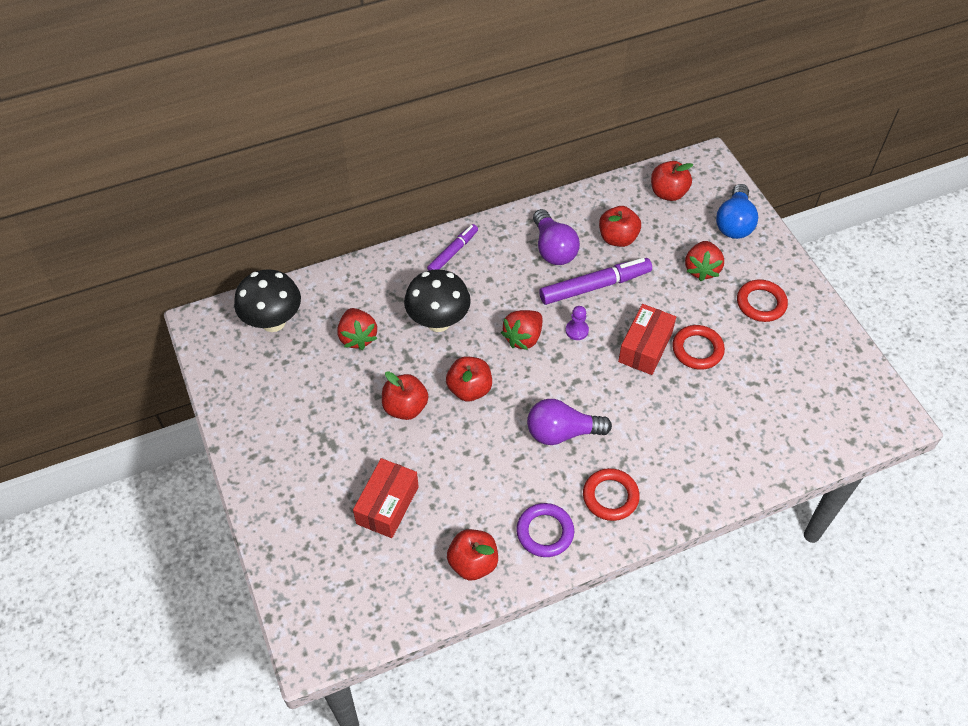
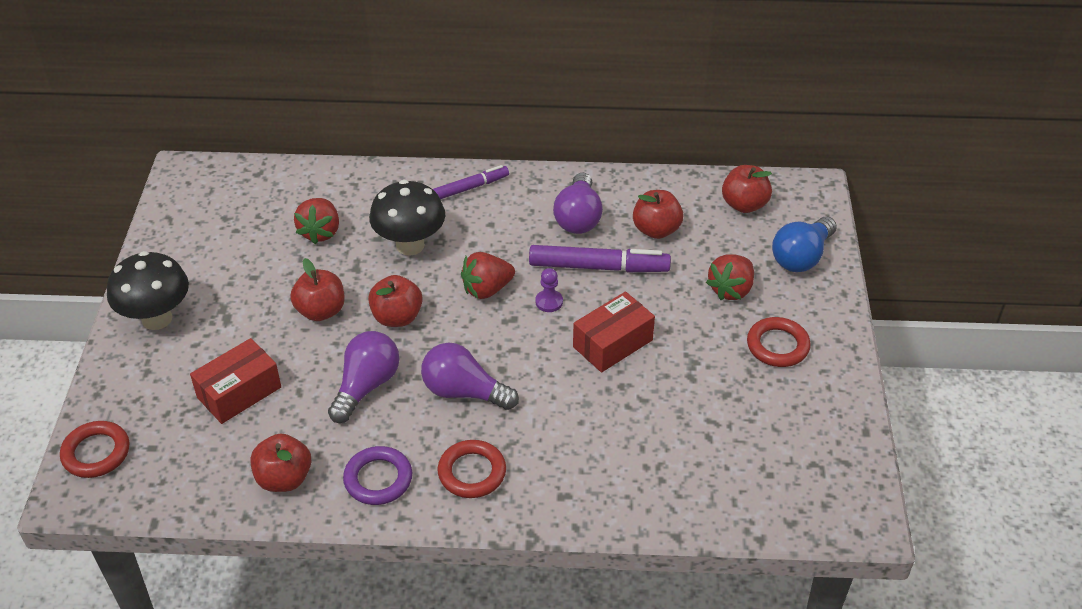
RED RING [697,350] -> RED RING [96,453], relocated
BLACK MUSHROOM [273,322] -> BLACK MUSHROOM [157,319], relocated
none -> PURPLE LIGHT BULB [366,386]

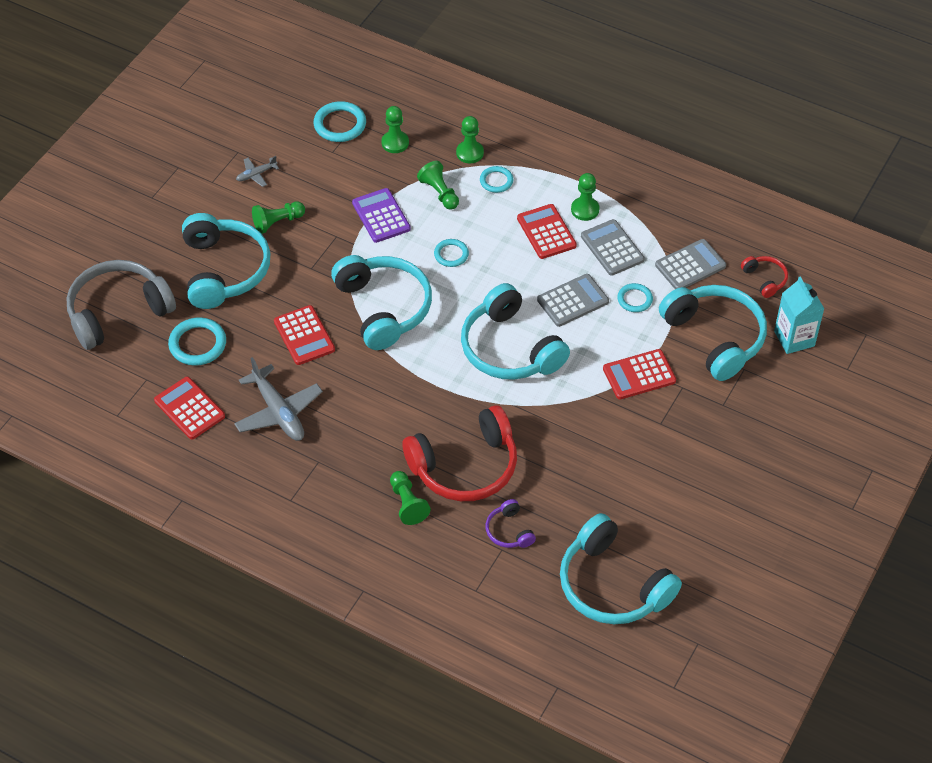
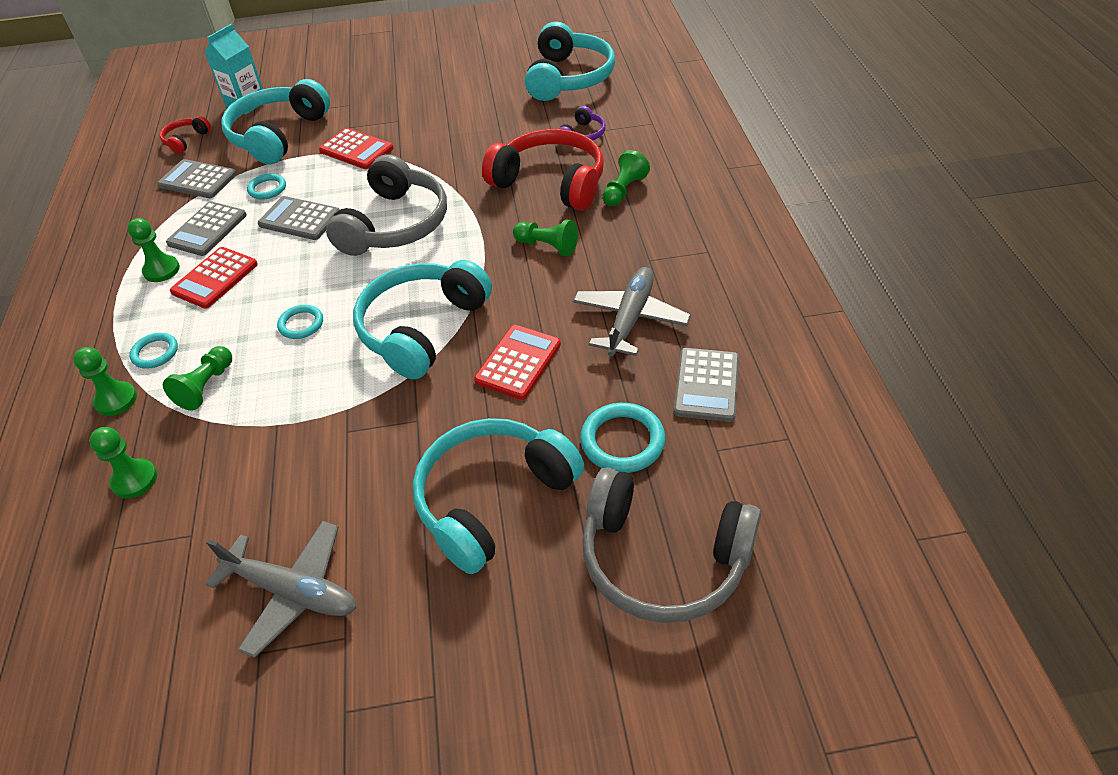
GREY PLANE [256,174] -> GREY PLANE [293,592], x2.01
TURQUOISE HEADPHONES [510,348] -> GREY HEADPHONES [394,224]
GREEN PAWN [277,222] -> GREEN PAWN [547,246], relocated
RED CALCULATOR [189,408] -> GREY CALCULATOR [706,385]
TURQUOISE RING [340,124] -> none
PURPLE CALCULATOR [381,216] -> none

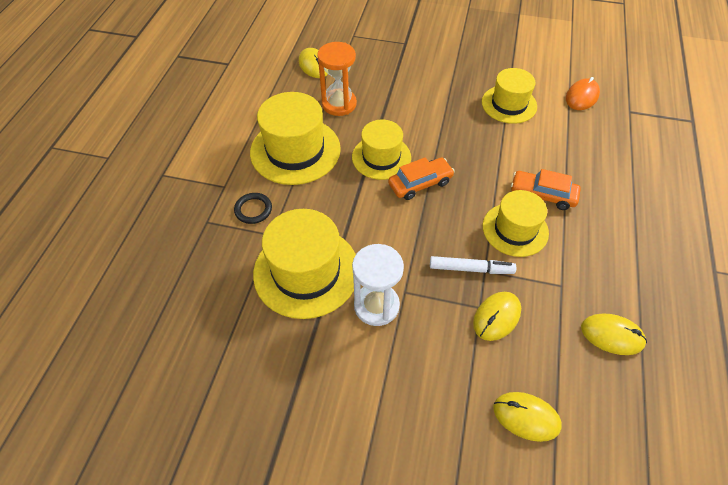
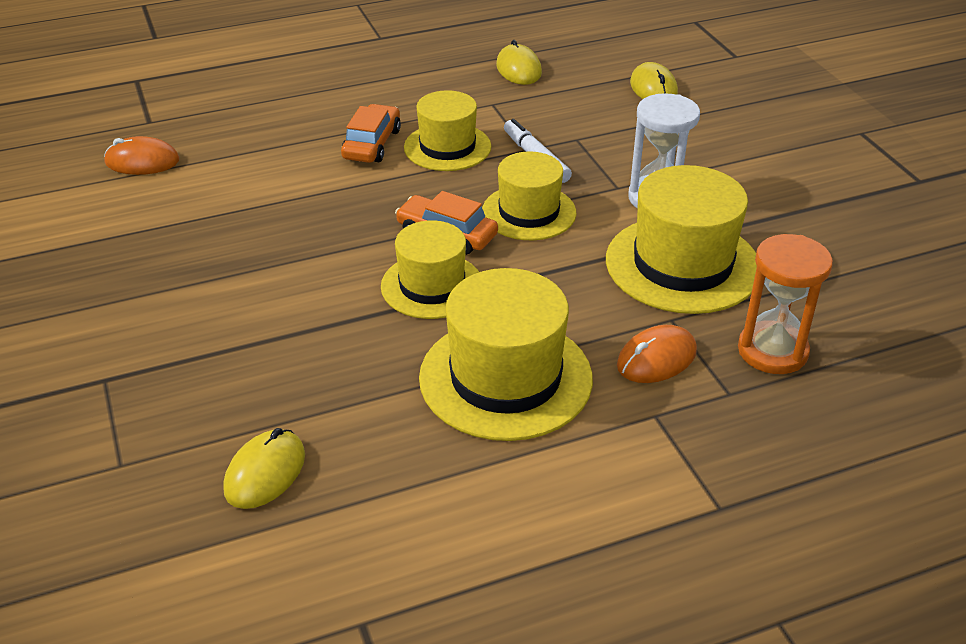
ORANGE CAR [542,195] -> ORANGE CAR [372,144], 150 degrees counterclockwise
YELLOW HAT [509,104] -> YELLOW HAT [529,212], relocated
BLACK RING [253,210] -> ORANGE MOUSE [656,358]
ORANGE HOURGLASS [339,104] -> ORANGE HOURGLASS [772,351], relocated
YELLOW MOUSE [496,317] -> none

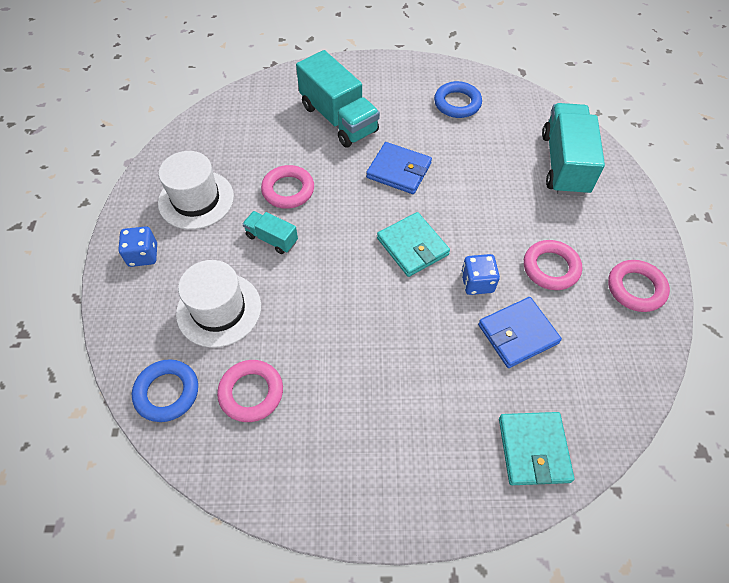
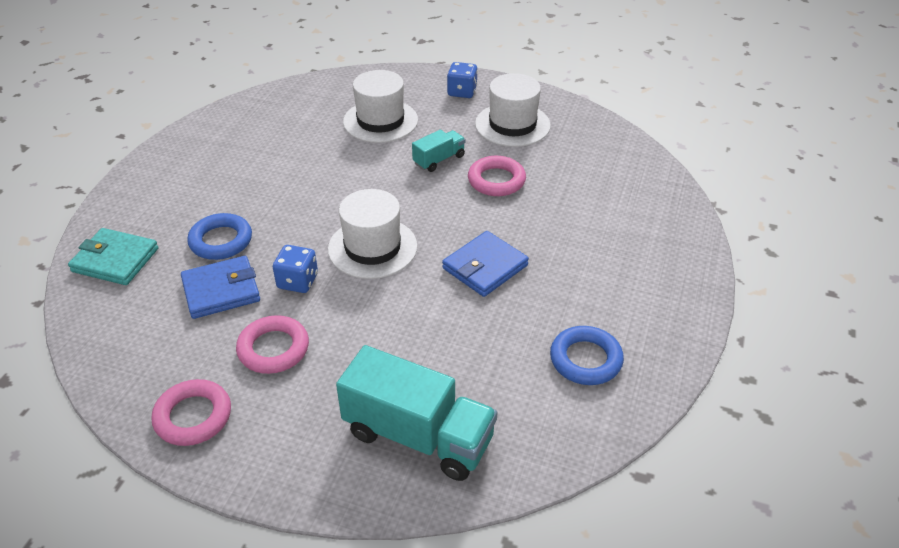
BLUE WALLET [517,334] -> BLUE WALLET [221,290], 75 degrees clockwise
BLUE RING [167,392] -> BLUE RING [221,241], relocated
TURQUOISE WALLET [412,246] -> WHITE HAT [372,248]
PINK RING [251,393] -> none
TURQUOISE TRUCK [338,119] -> none

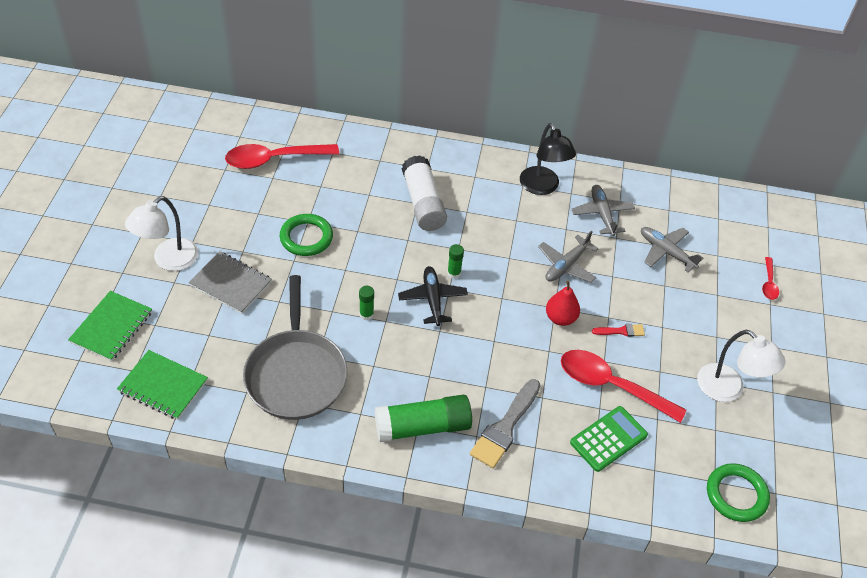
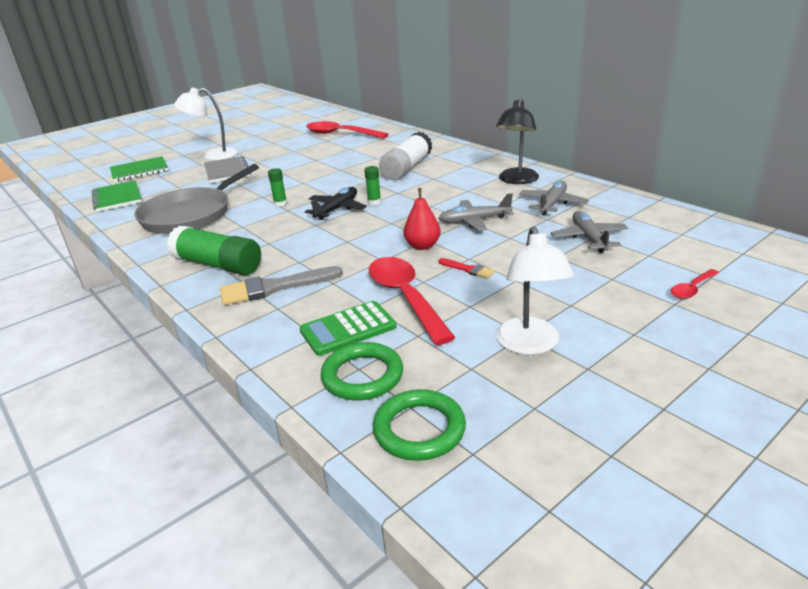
GREEN CALCULATOR [608,439] -> GREEN CALCULATOR [348,329], 150 degrees clockwise
GREEN RING [306,237] -> GREEN RING [362,376], relocated

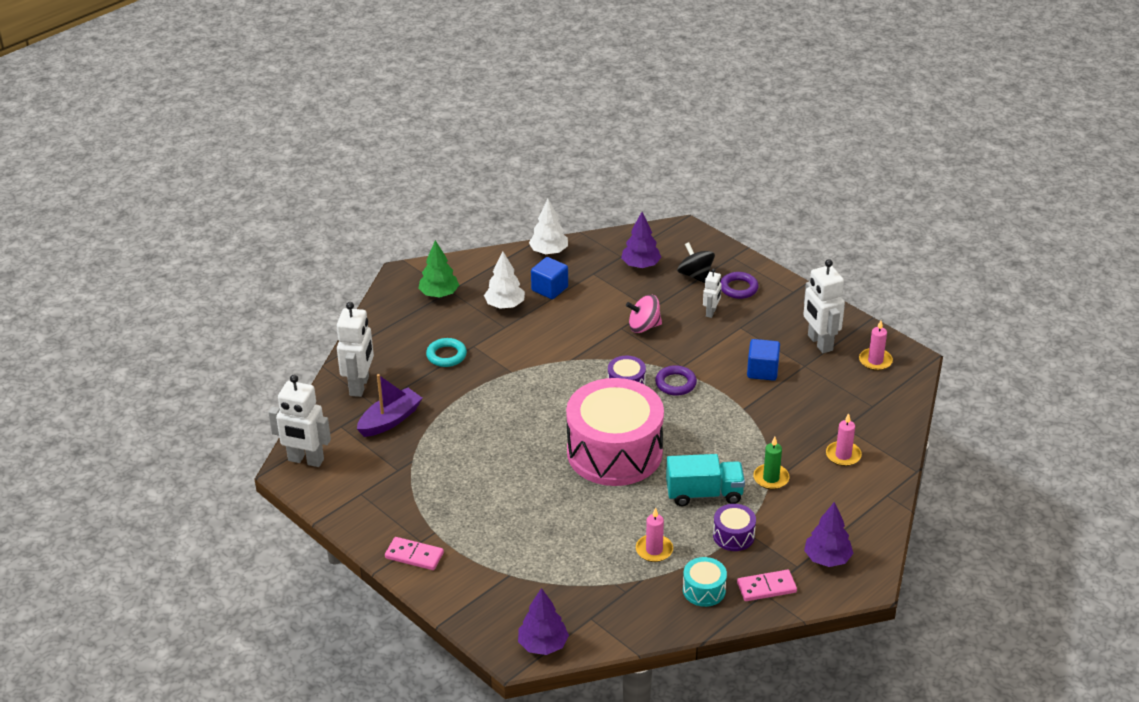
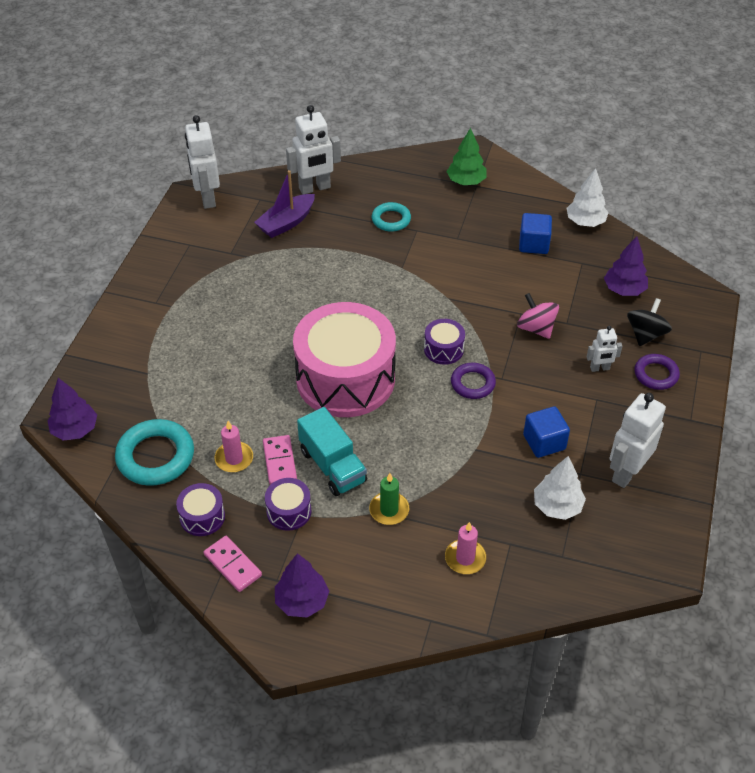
none -> TURQUOISE RING [155,456]
TURQUOISE DRUM [704,590] -> PURPLE DRUM [202,517]
PURPLE BOAT [390,420] -> PURPLE BOAT [286,223], 120 degrees clockwise
PINK DOMINO [414,555] -> PINK DOMINO [280,462], relocated
WHITE TREE [505,305] -> WHITE TREE [557,506], relocated
PINK CANDLE [875,361] -> none

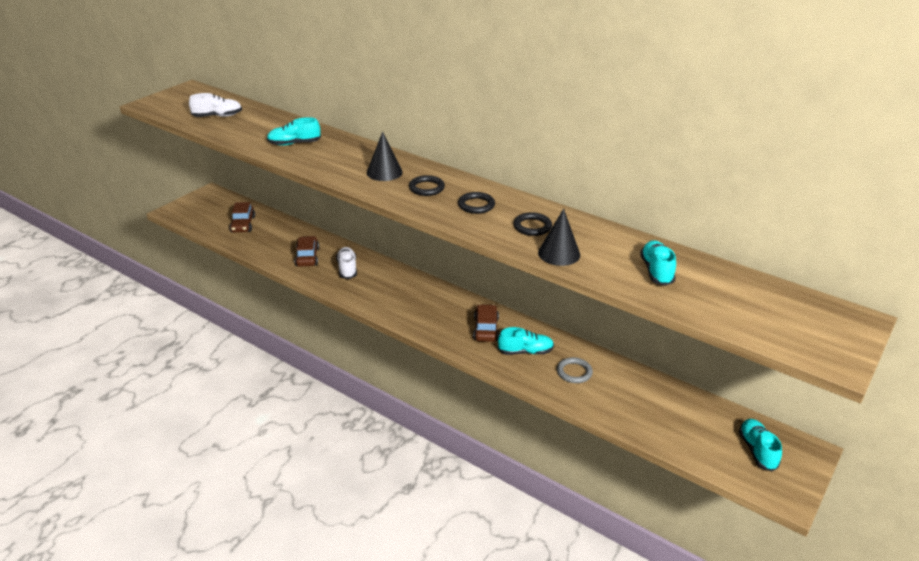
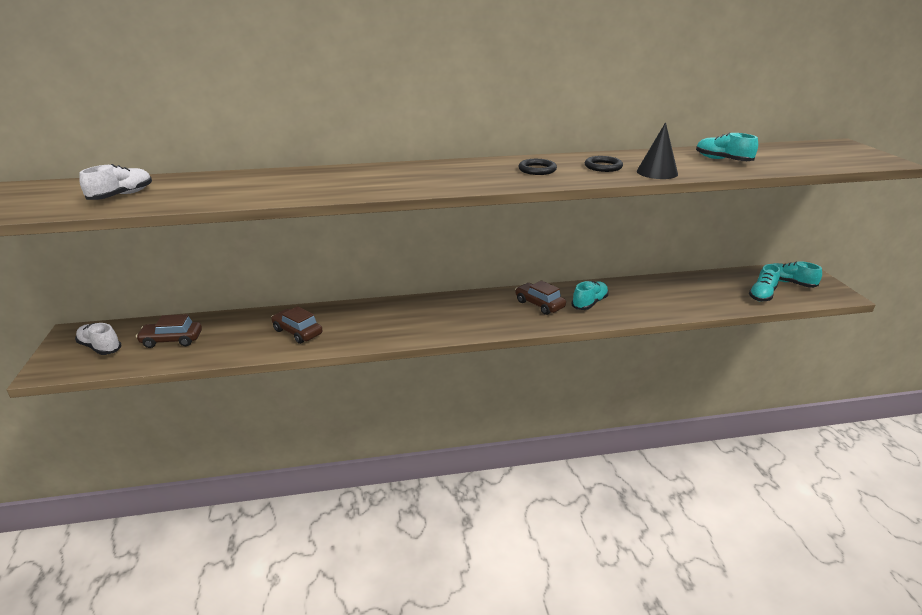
WHITE SHOE [347,269] -> WHITE SHOE [100,347], relocated
BROWN CAR [243,224] -> BROWN CAR [172,340], 135 degrees clockwise
TURQUOISE SHOE [294,144] -> TURQUOISE SHOE [762,295], relocated
BLACK CONE [384,172] -> none
BLACK RING [426,188] -> none
GREY RING [574,372] -> none

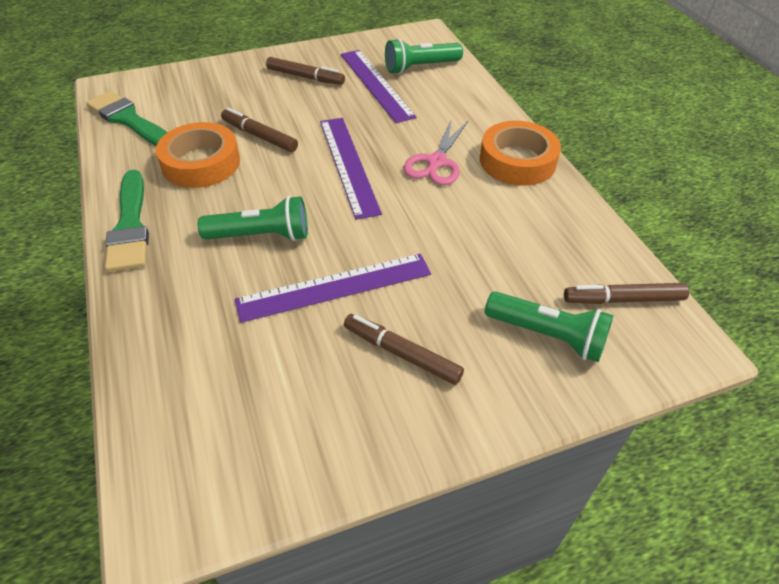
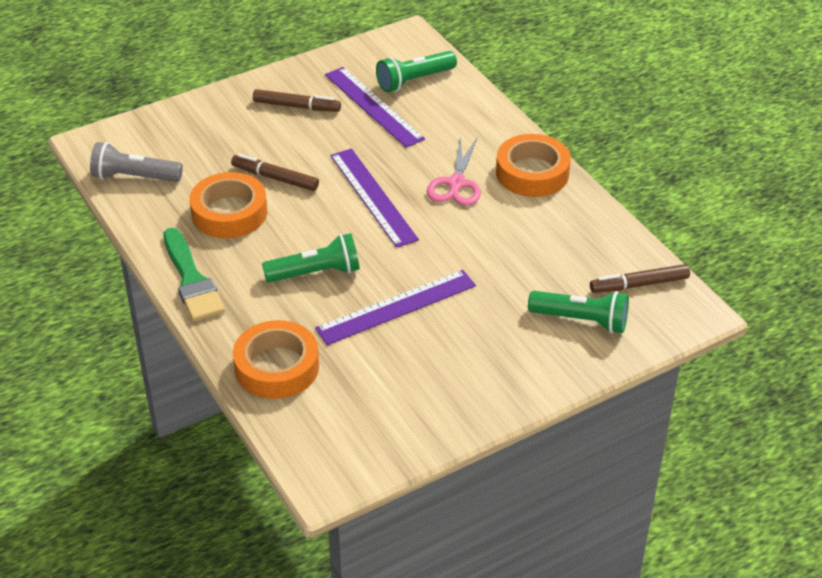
GREEN BRUSH [129,120] -> GREY FLASHLIGHT [134,177]
none -> ORANGE TAPE [277,367]
BROWN MARKER [401,354] -> none

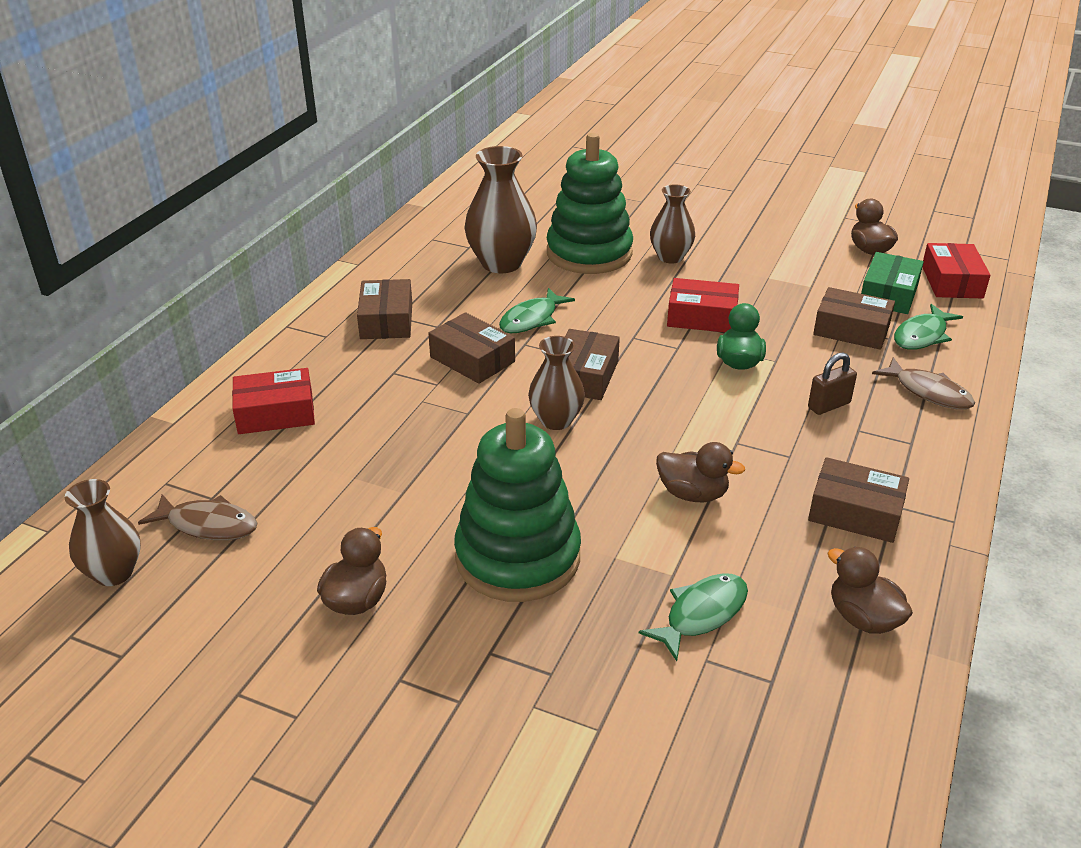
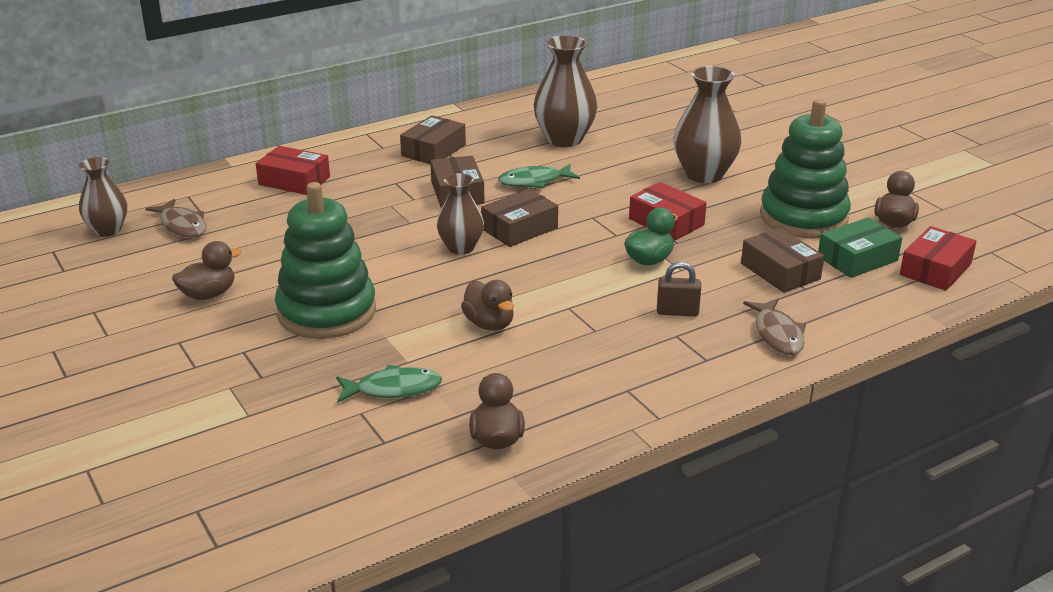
BROWN VASE [670,257] -> BROWN VASE [704,174], x1.57
GREEN STACKING TOY [589,253] -> GREEN STACKING TOY [803,217], relocated
BROWN BOX [855,512] -> none
GREEN FISH [922,335] -> none

